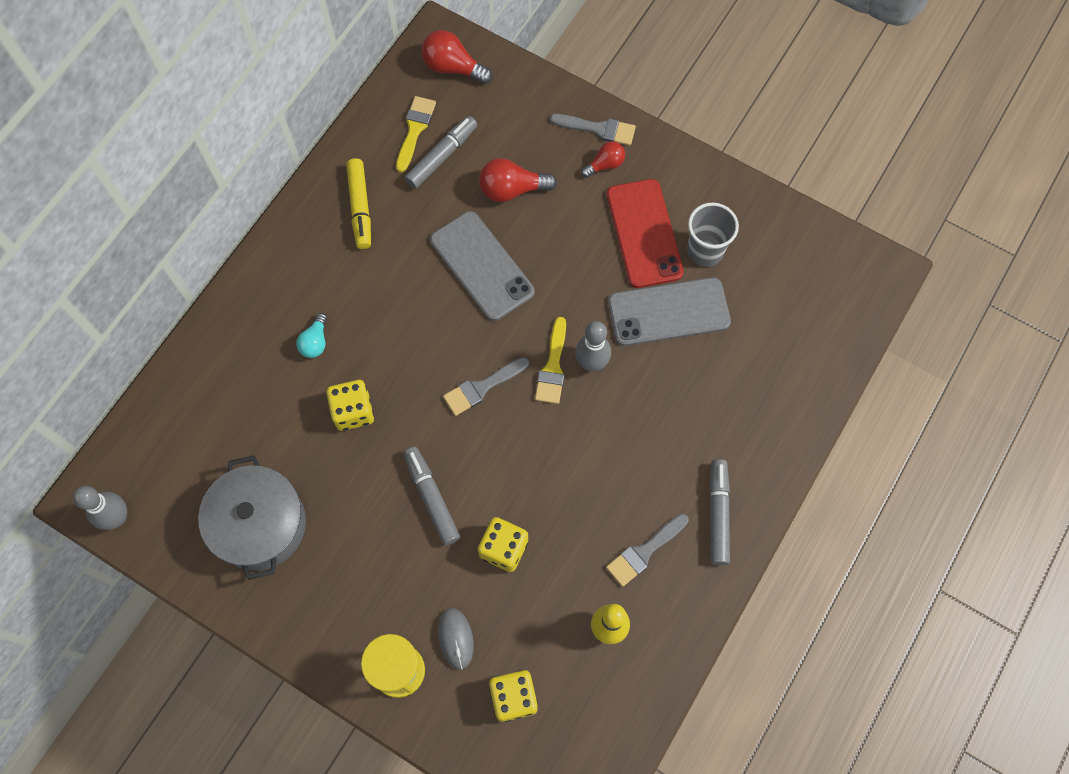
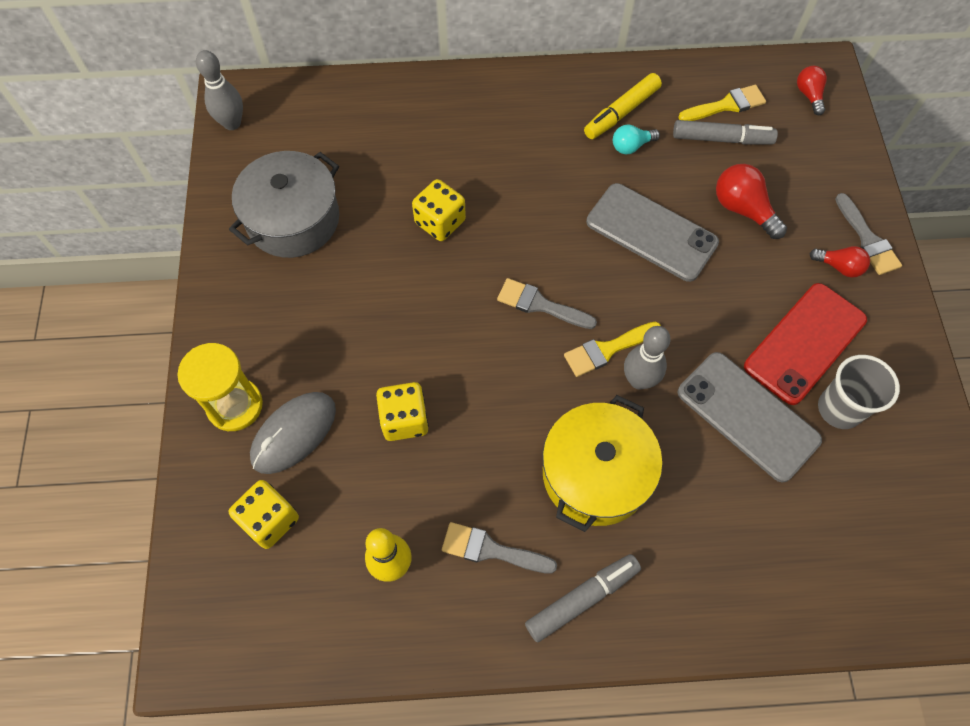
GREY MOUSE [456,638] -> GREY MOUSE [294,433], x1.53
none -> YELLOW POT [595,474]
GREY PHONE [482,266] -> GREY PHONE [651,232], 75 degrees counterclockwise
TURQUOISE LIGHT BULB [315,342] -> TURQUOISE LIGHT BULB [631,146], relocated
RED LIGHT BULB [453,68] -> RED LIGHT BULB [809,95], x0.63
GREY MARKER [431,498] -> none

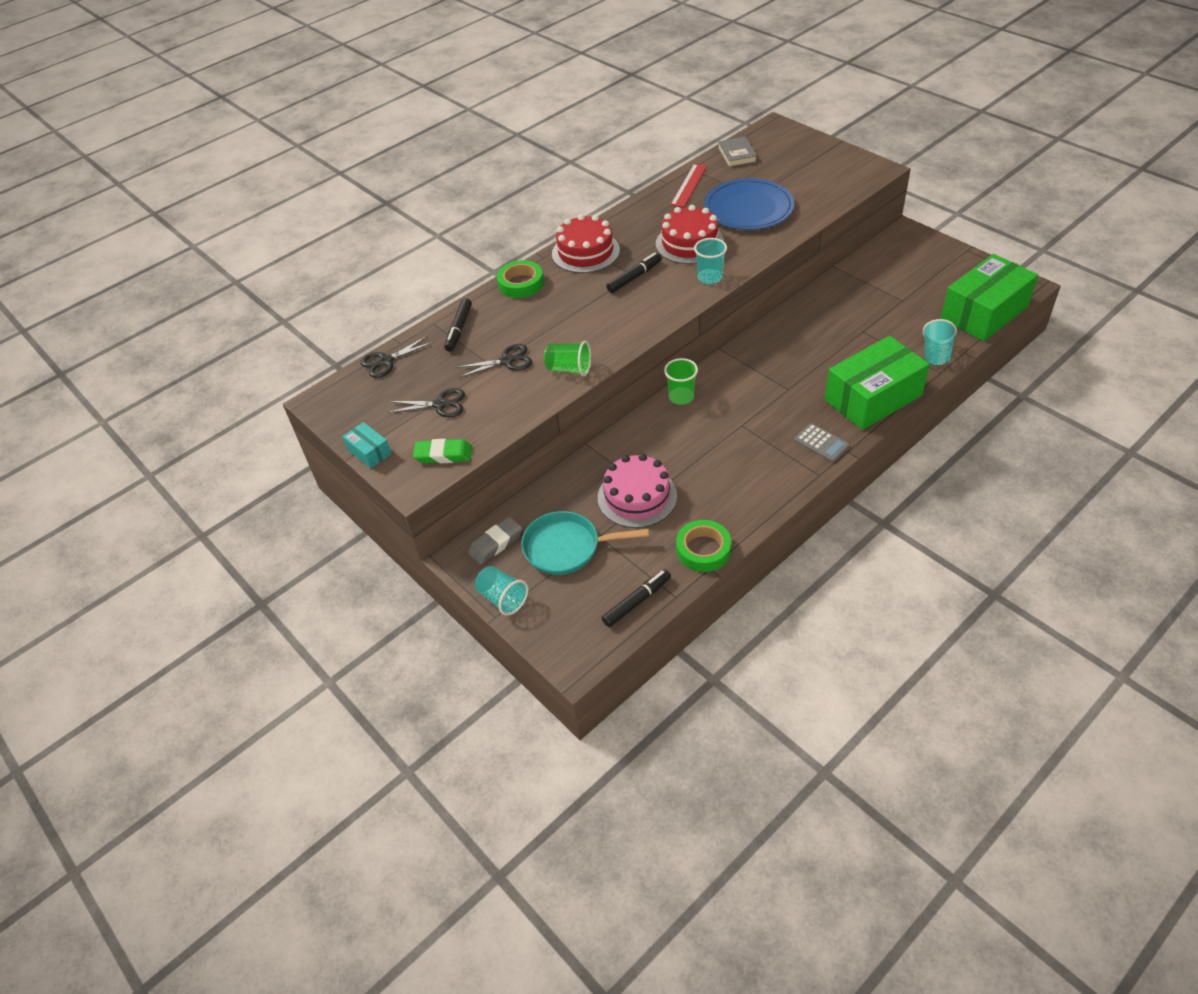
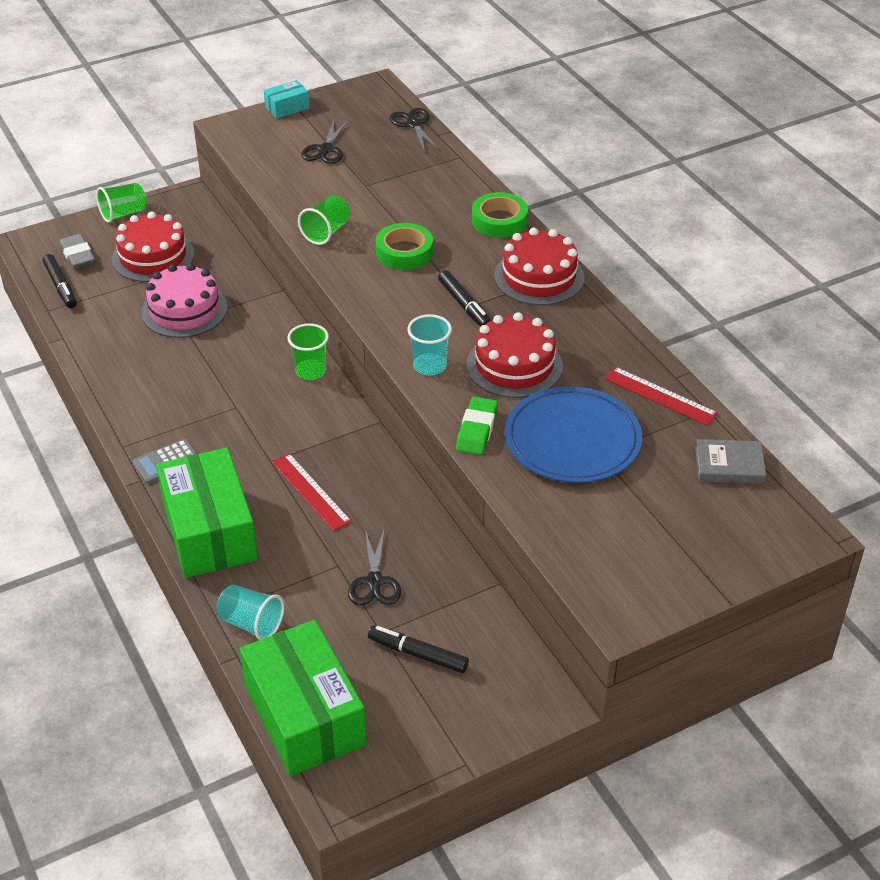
GREY ERASER [496,543] -> GREY ERASER [77,255], relocated
TURQUOISE CUP [502,598] -> GREEN CUP [123,213]
TURQUOISE PAN [567,547] -> RED CAKE [153,256]
none -> RED RULER [310,491]
BLACK SCISSORS [507,361] -> BLACK SCISSORS [374,582], relocated
BLACK MARKER [459,329] -> BLACK MARKER [418,654], relocated
GREEN TAPE [703,550] -> GREEN TAPE [404,252], relocated
GREEN ERASER [443,454] -> GREEN ERASER [477,430], relocated

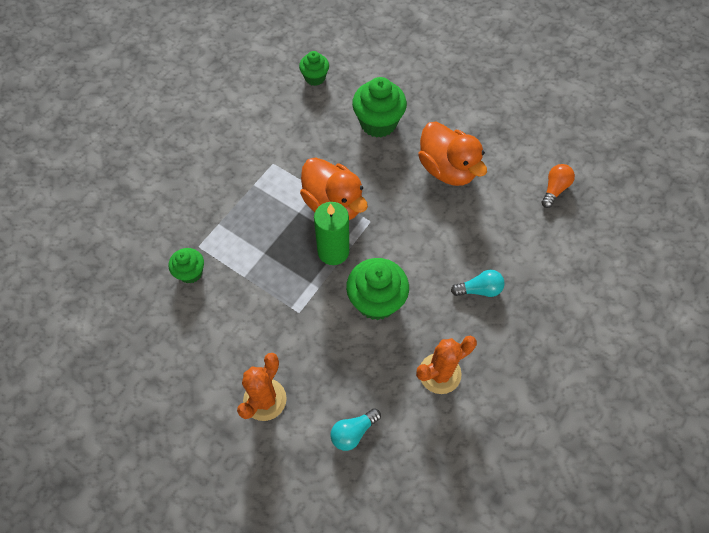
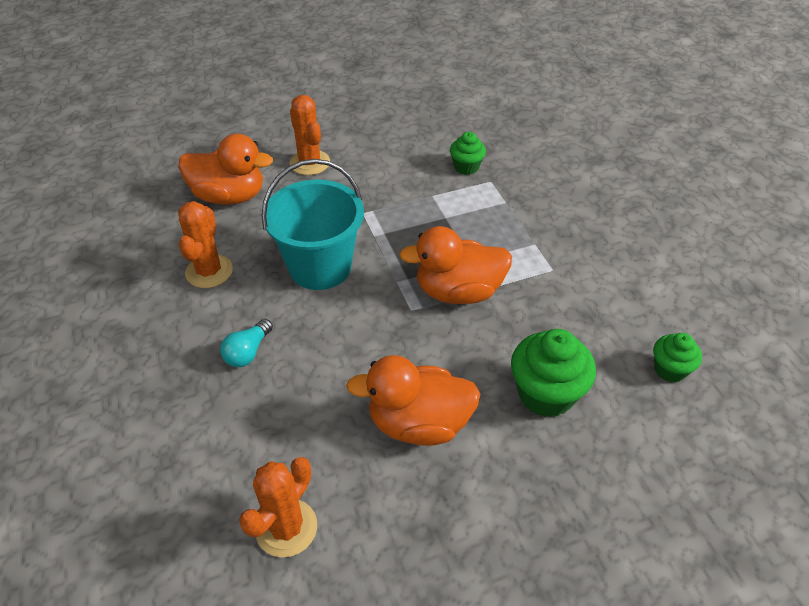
TURQUOISE LIGHT BULB [353,432] -> ORANGE DUCK [229,196]
ORANGE LIGHT BULB [554,189] -> ORANGE CACTUS [286,528]
GREEN CUPCAKE [376,301] -> TURQUOISE BUCKET [320,267]
GREEN CANDLE [333,251] -> none

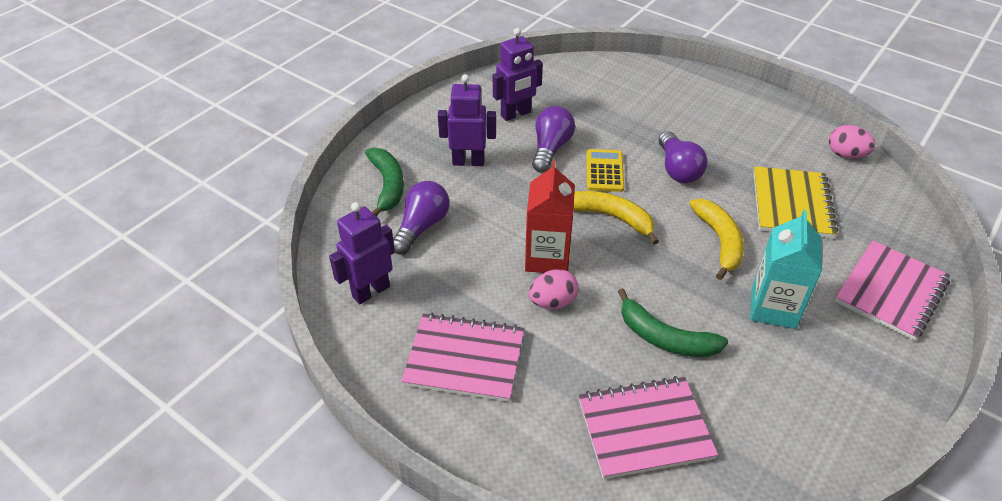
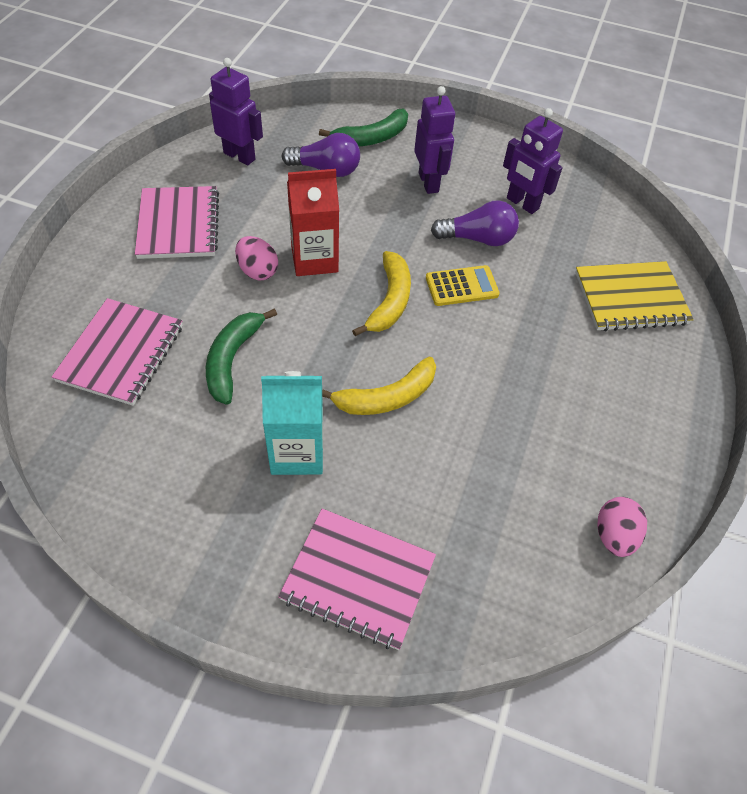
PINK NOTEBOOK [644,428] -> PINK NOTEBOOK [121,353], 45 degrees clockwise
YELLOW NOTEBOOK [792,204] -> YELLOW NOTEBOOK [630,298], relocated
PURPLE LIGHT BULB [678,169] -> none

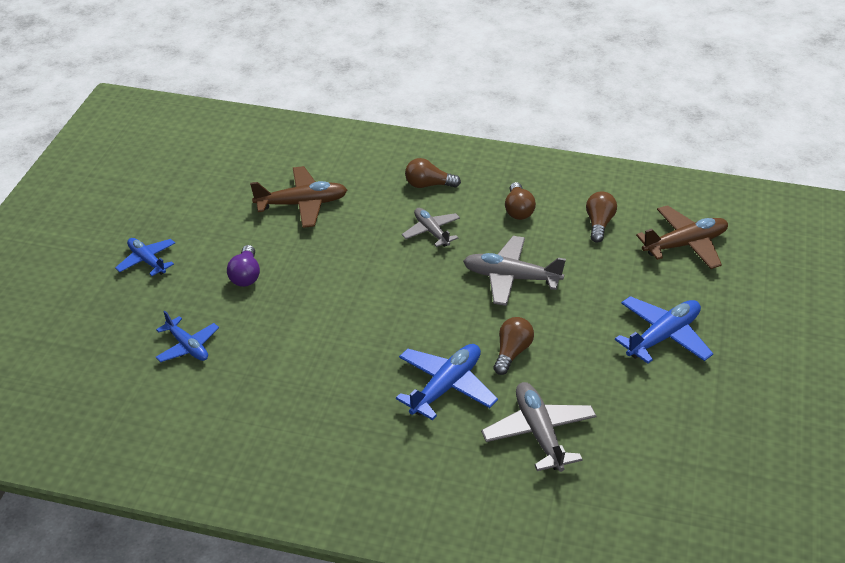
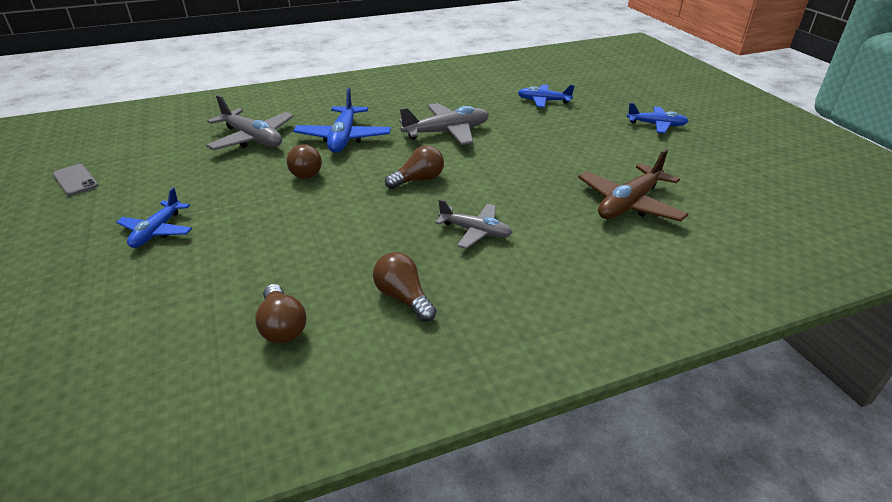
none -> GREY PHONE [75,180]
BLUE PLANE [663,337] -> BLUE PLANE [157,231], x0.65
BROWN LIGHT BULB [428,185] -> BROWN LIGHT BULB [418,180], relocated
GREY PLANE [511,278] -> GREY PLANE [447,132], relocated
PURPLE LIGHT BULB [246,275] -> none
BROWN PLANE [685,244] -> none

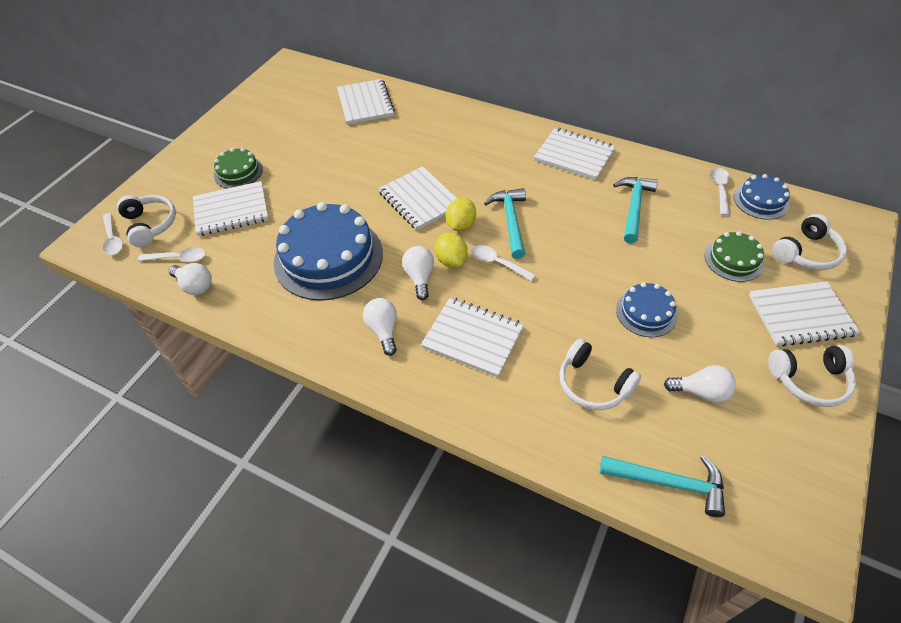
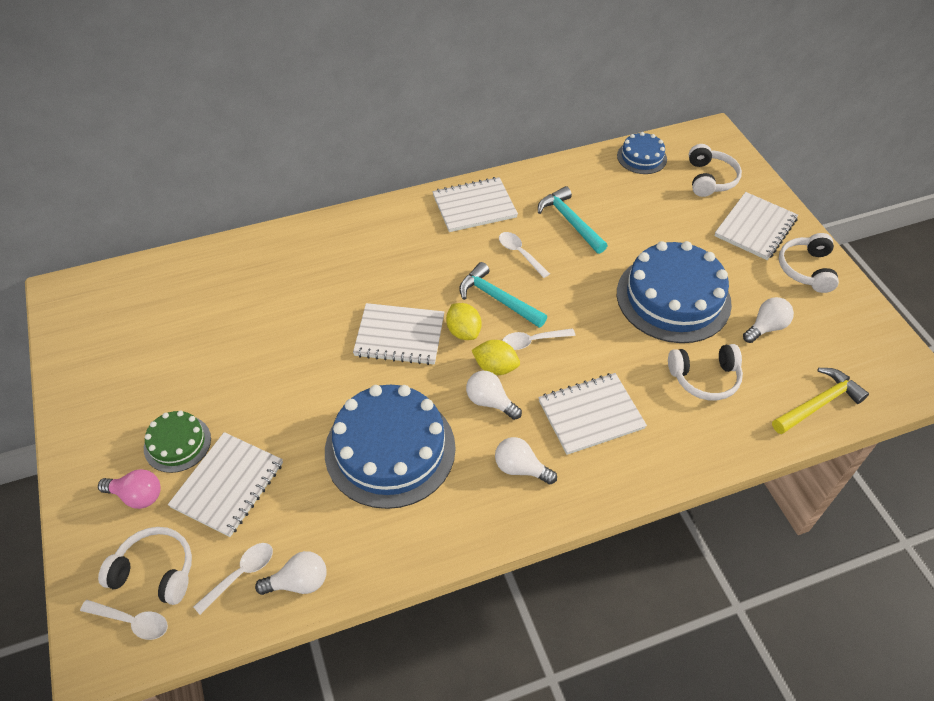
none -> PINK LIGHT BULB [137,496]
WHITE SPOON [719,190] -> WHITE SPOON [520,253], relocated
BLUE CAKE [646,312] -> BLUE CAKE [673,298], x1.98
TURQUOISE HAMMER [668,483] -> YELLOW HAMMER [818,404]
WHITE HEADPHONES [809,380] -> WHITE HEADPHONES [806,269], 150 degrees clockwise
WHITE NOTEBOOK [365,103] -> none
GREEN CAKE [733,260] -> none

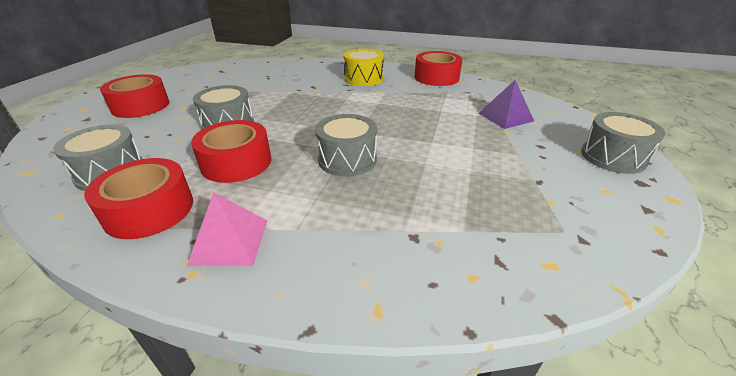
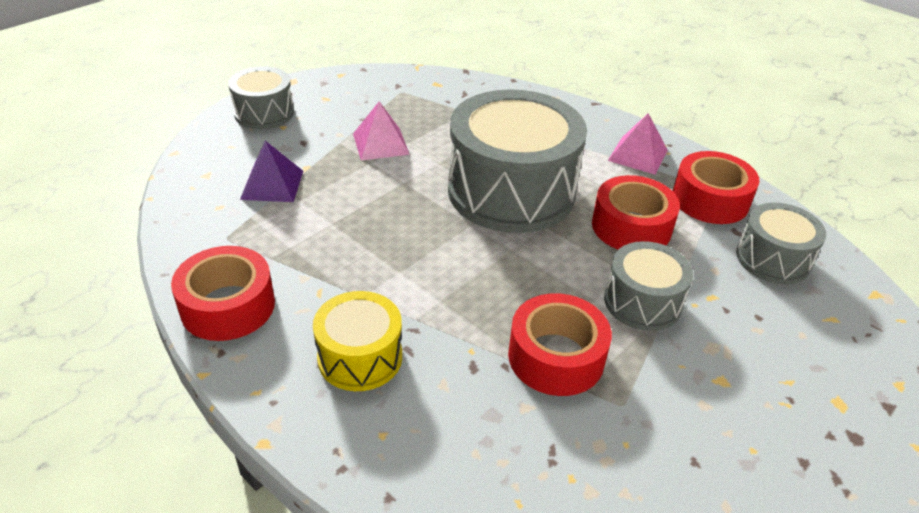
none -> PINK PYRAMID [380,143]
GREY DRUM [347,159] -> GREY DRUM [511,191], x1.94
RED TAPE [140,106] -> RED TAPE [556,357], relocated

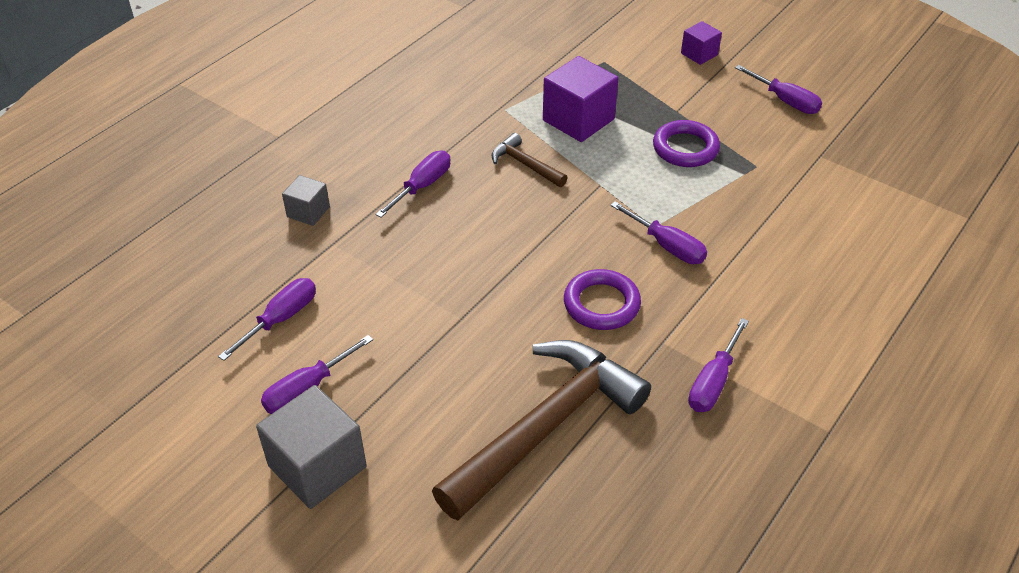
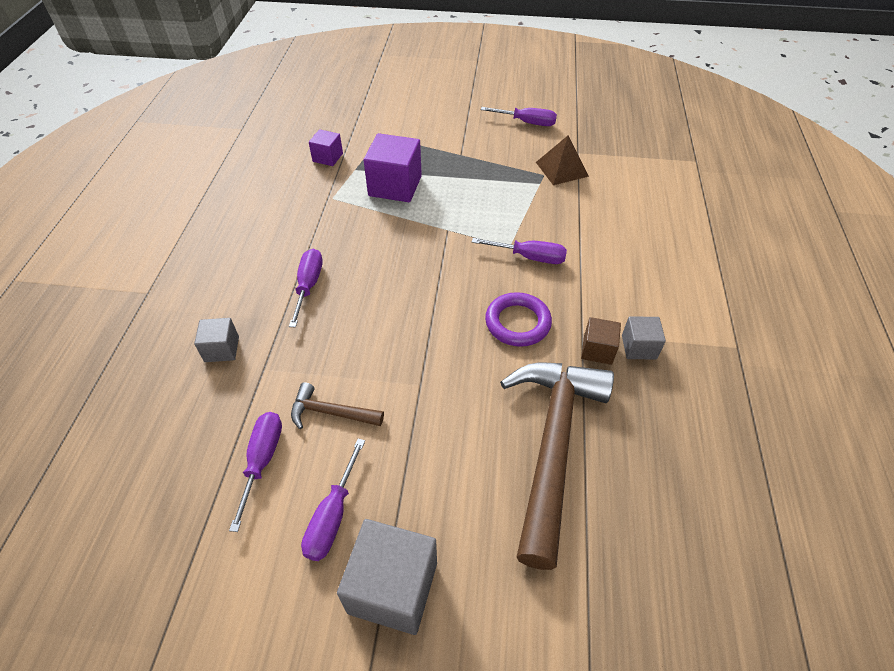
BROWN HAMMER [525,164] -> BROWN HAMMER [331,412], relocated
PURPLE CUBE [699,54] -> PURPLE CUBE [327,157], relocated
none -> BROWN PYRAMID [562,169]
none -> BROWN CUBE [597,350]
PURPLE SCREWDRIVER [713,382] -> GREY CUBE [639,347]
PURPLE RING [685,148] -> none

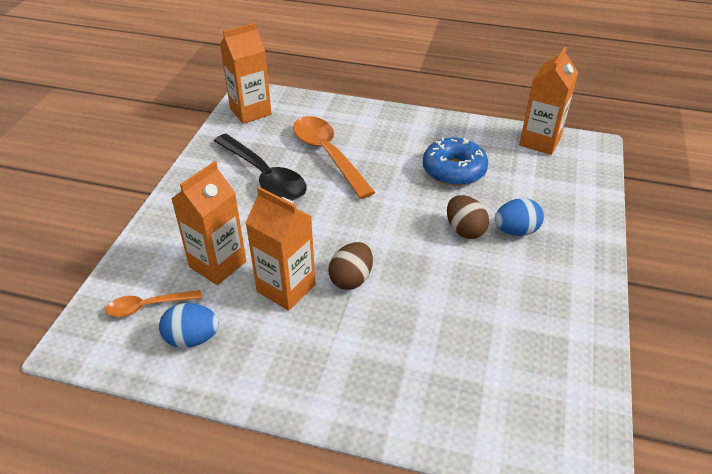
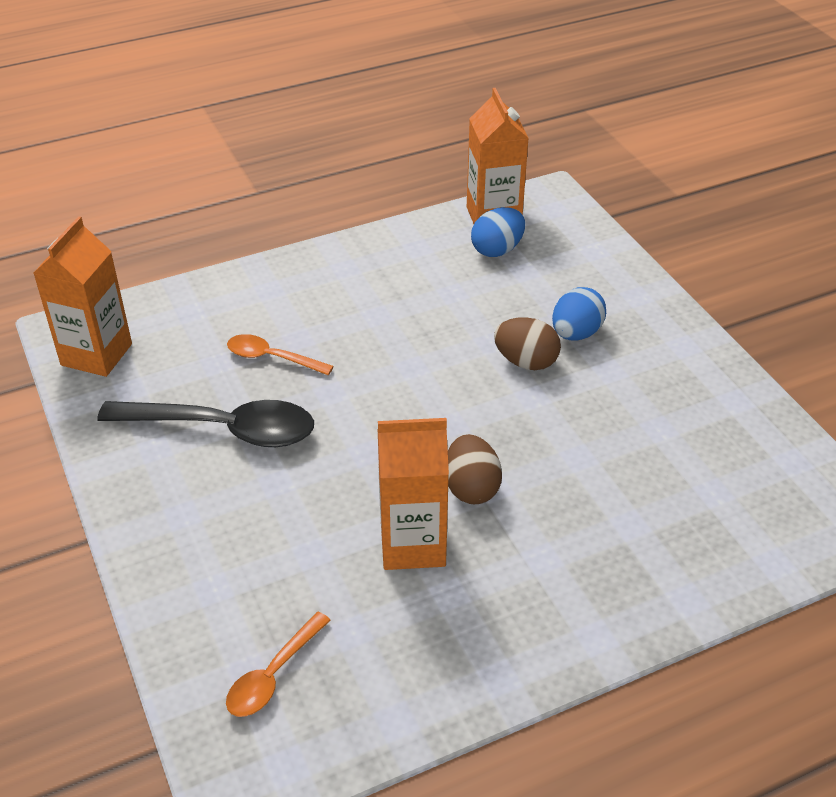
ORANGE SPOON [327,154] -> ORANGE SPOON [272,358], x0.54
BLUE EGG [192,338] -> BLUE EGG [497,250], relocated
ORANGE CARTON [218,264] -> none
BLUE DONUT [454,170] -> none

